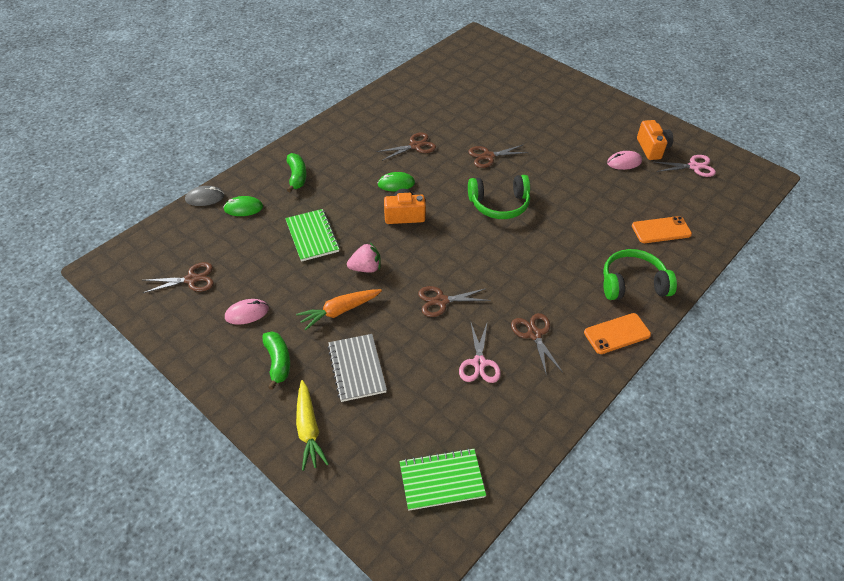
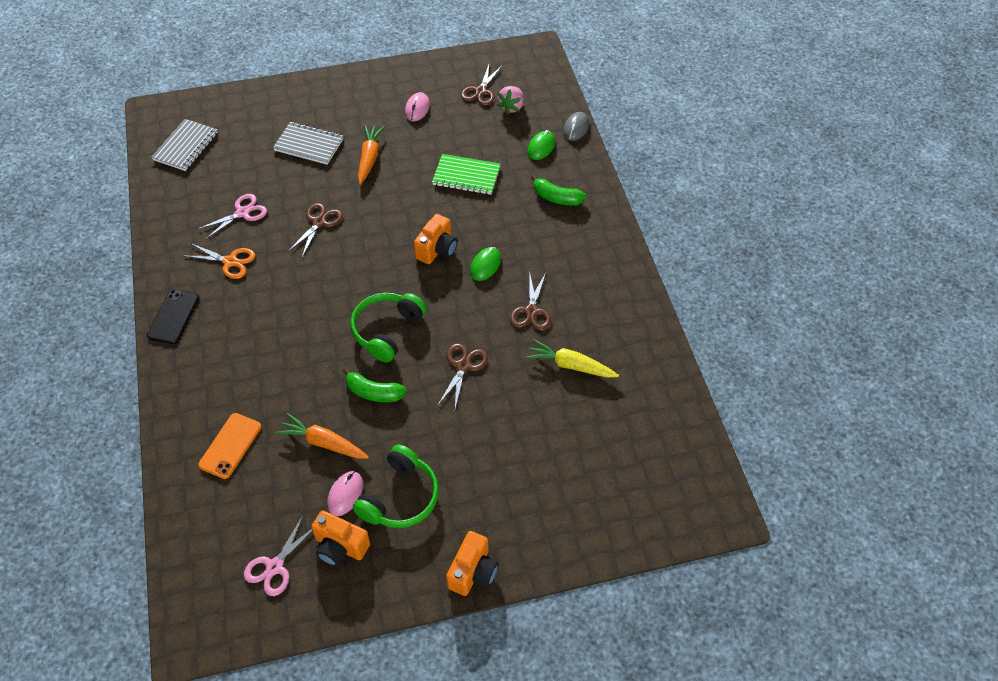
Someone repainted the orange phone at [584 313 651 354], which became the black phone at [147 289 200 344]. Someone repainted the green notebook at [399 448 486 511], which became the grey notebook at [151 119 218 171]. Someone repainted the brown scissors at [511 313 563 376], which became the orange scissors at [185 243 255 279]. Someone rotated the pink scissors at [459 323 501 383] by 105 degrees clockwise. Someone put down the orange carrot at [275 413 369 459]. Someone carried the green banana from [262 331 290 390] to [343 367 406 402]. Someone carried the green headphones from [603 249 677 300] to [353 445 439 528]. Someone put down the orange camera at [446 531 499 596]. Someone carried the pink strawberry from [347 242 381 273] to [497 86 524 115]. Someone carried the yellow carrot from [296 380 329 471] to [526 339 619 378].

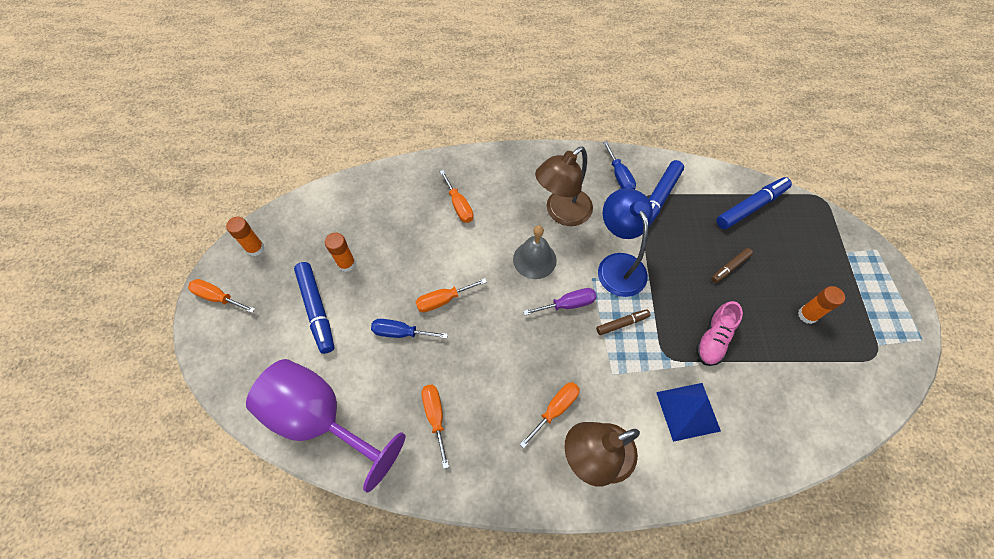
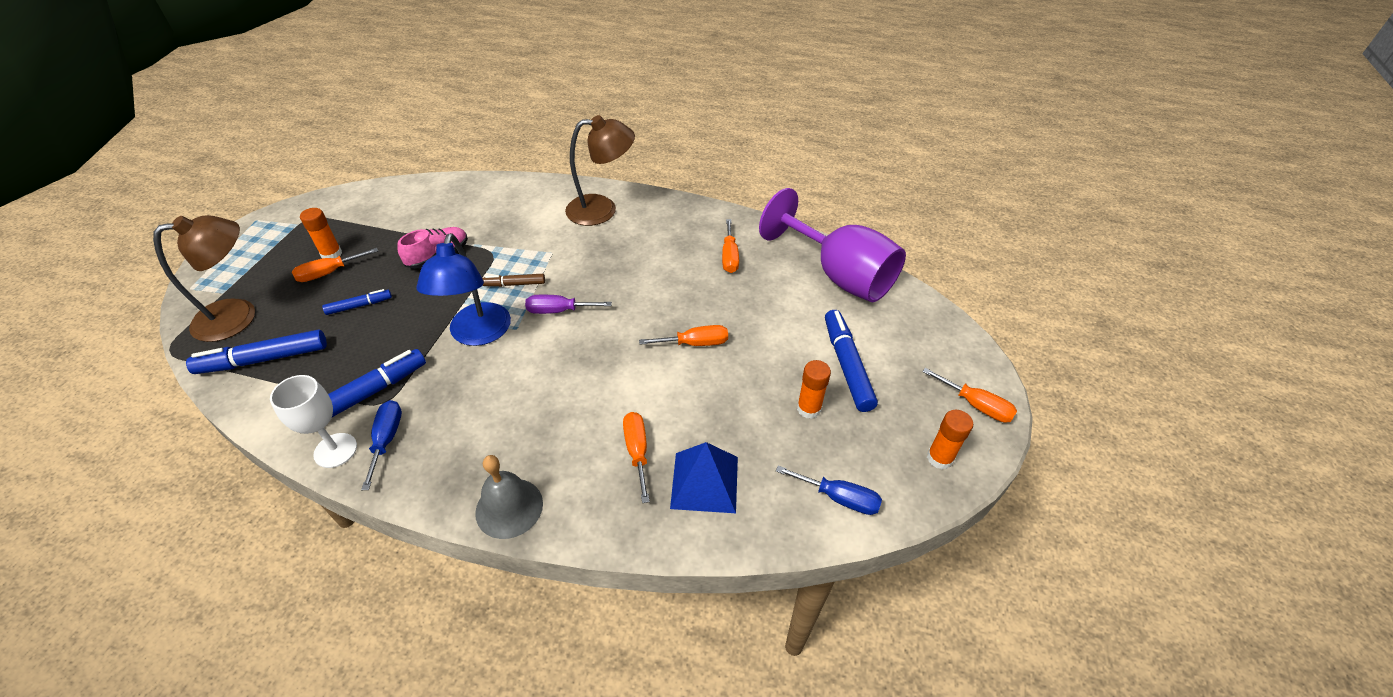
Someone carried the brown lamp from [535 147 593 226] to [153 215 255 342]. Someone put down the white goblet at [270 375 357 468]. Someone carried the orange screwdriver from [520 382 580 448] to [292 248 378 282]. Someone repainted the brown marker at [711 248 753 283], which became the blue marker at [322 289 392 315]. Someone carried the grey bell from [513 225 557 279] to [475 455 543 539]. Someone carried the blue pyramid from [656 383 721 442] to [670 442 738 513]. Someone carried the blue screwdriver from [371 319 448 339] to [776 465 882 515].

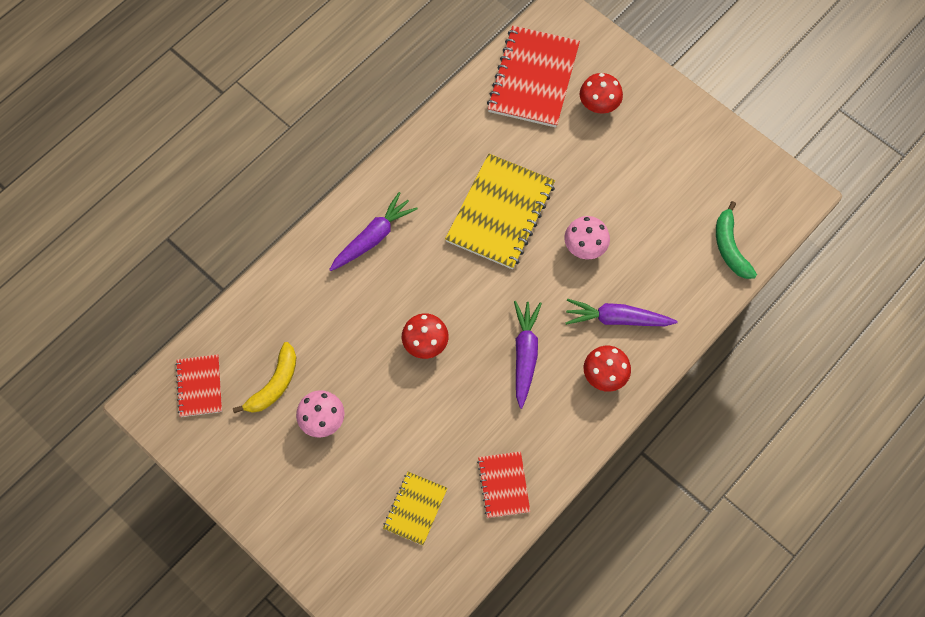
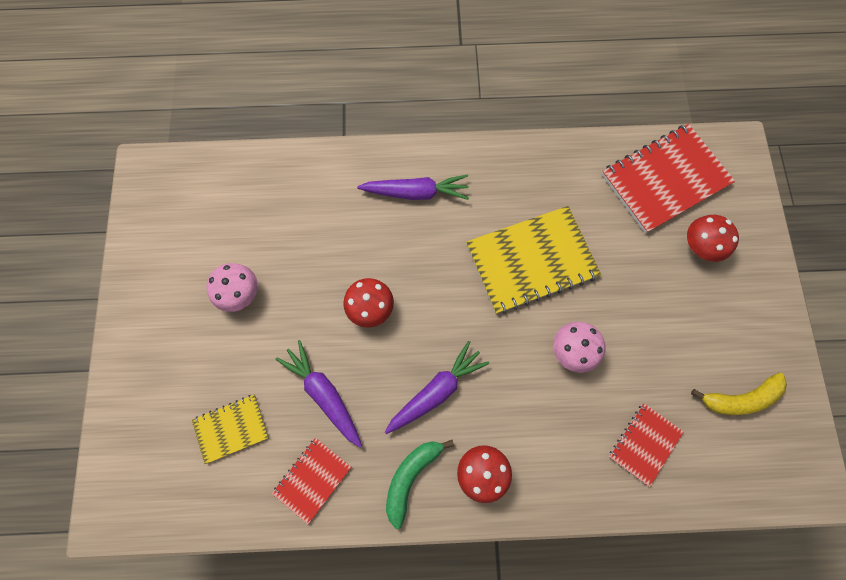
Someone carried the purple carrot from [565 299 678 326] to [275 340 362 447]. Someone carried the green banana from [716 201 757 279] to [386 440 454 529]. Someone carried the red notebook from [175 354 222 417] to [609 403 684 487]. Someone carried the yellow banana from [233 342 296 413] to [691 373 787 415].

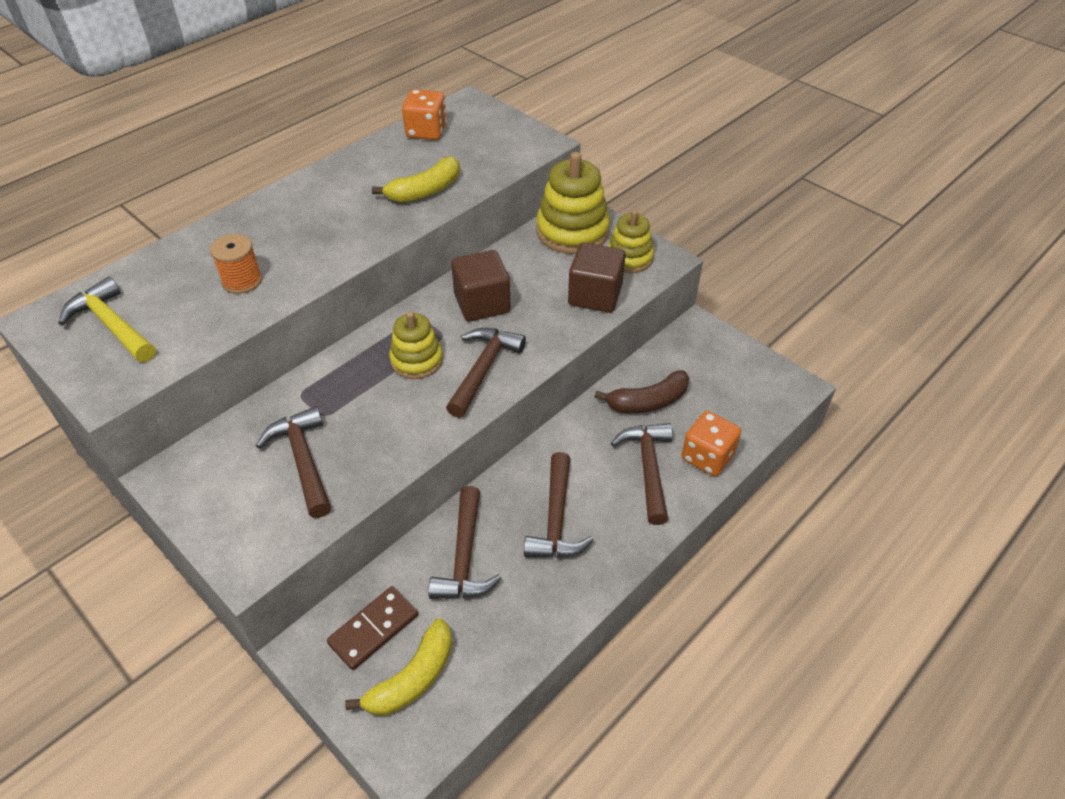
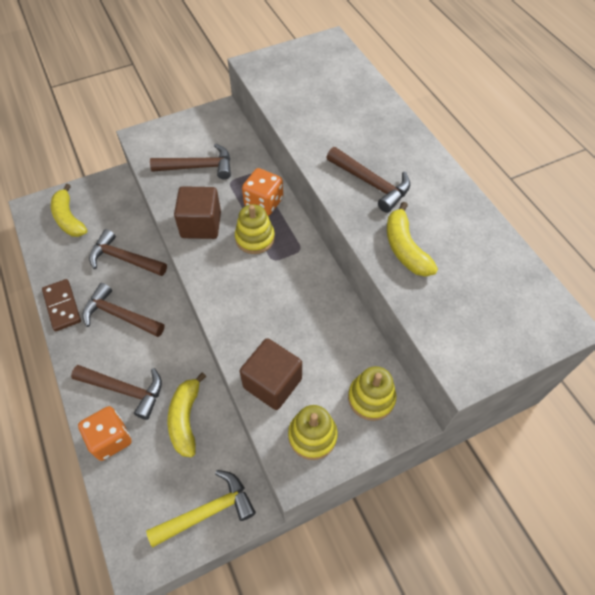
Someone carried the brown domino from [327 586 418 670] to [42 279 81 331]. Someone carried the yellow hammer from [58 277 156 362] to [146 470 256 548]. Someone repainted the brown banana at [594 370 689 413], which became the yellow banana at [168 372 206 457]. Someone carried the brown cube from [451 250 511 321] to [174 186 221 239]. Someone carried the orange dice from [402 89 447 140] to [242 168 283 216]. Someone carried the brown hammer from [446 328 526 418] to [326 147 410 213]. Someone scaled the yellow stacking toy at [536 152 610 254] by 0.62. Someone took away the orange spool at [210 234 262 294].

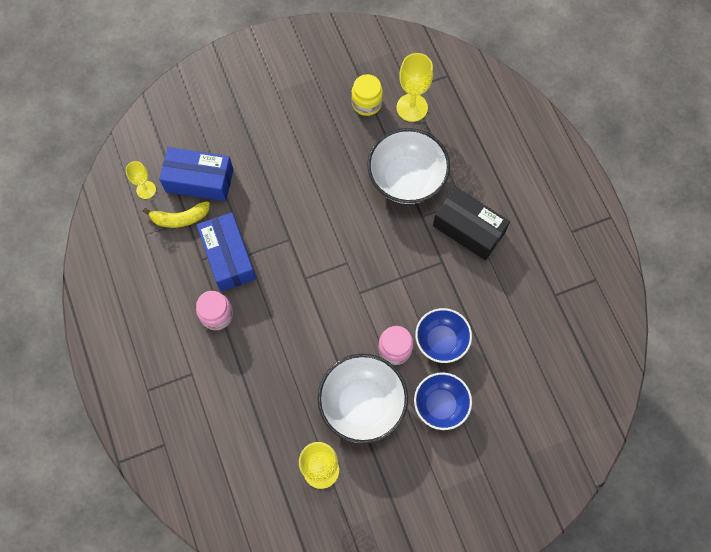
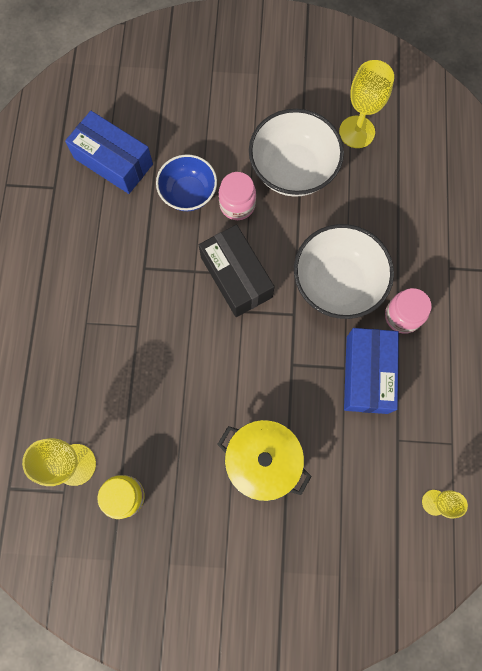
Someone carried the blue box from [159 147 234 201] to [65 111 153 194]. Someone carried the black box from [433 187 510 260] to [199 224 275 317]. Someone put down the yellow pot at [217 420 312 501]. Someone carried the white bowl from [367 128 450 204] to [294 224 394 319]. Someone took away the yellow banana at [143 201 210 228]. Someone took away the blue bowl at [414 372 472 430].

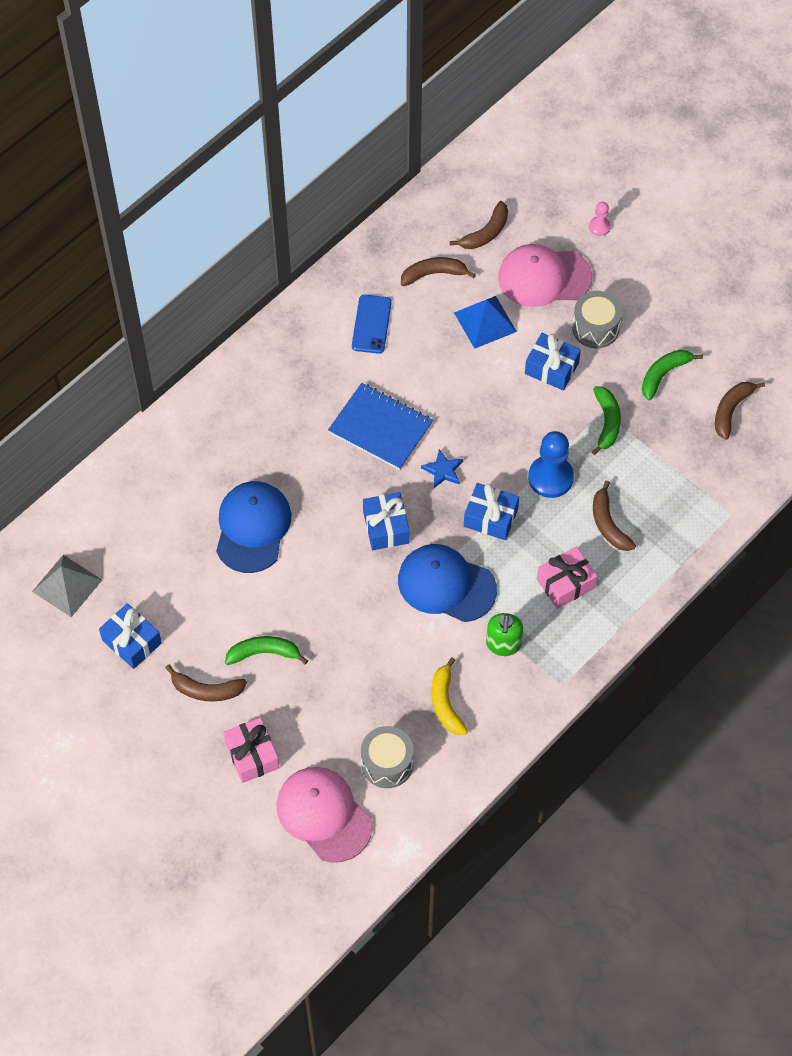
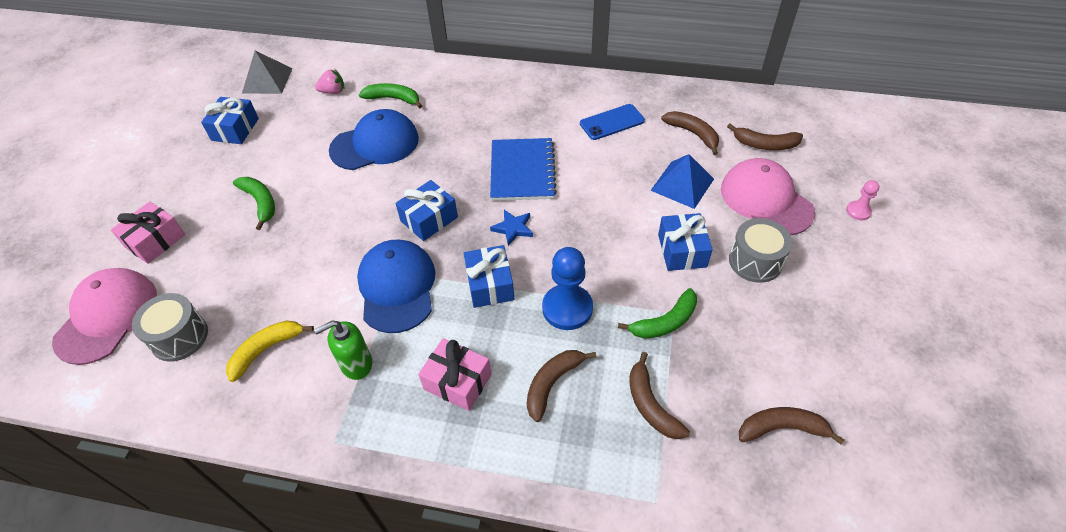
Someone put down the pink strawberry at [315 69 345 94]. Someone carried the green banana from [642 350 703 400] to [359 83 422 109]. Someone carried the brown banana from [165 664 247 702] to [629 352 690 439].

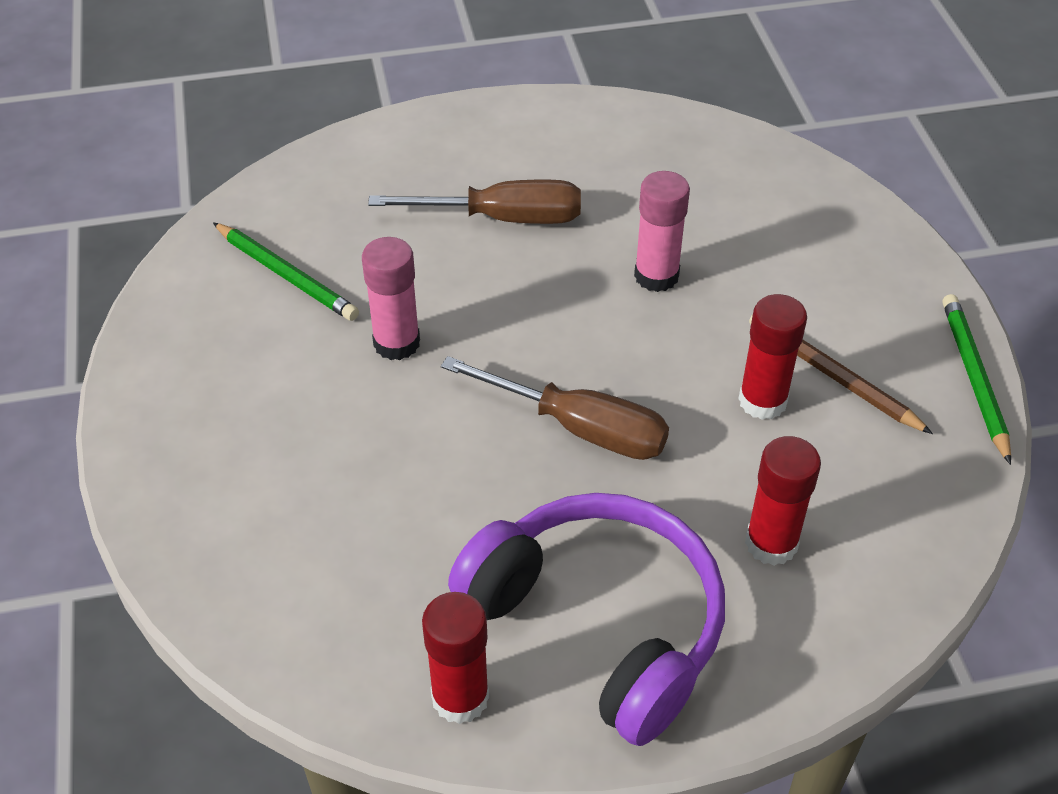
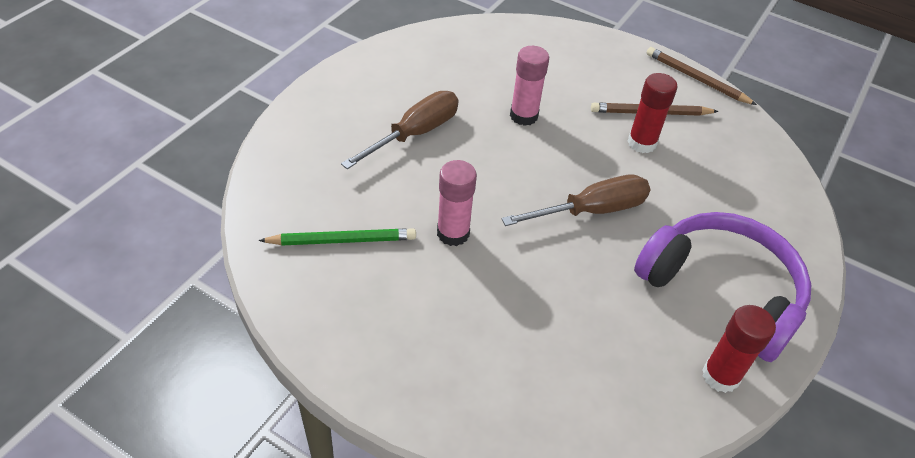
Someone rotated the purple headphones at [448 493 725 746] by 45 degrees clockwise. Someone repainted the green pencil at [942 294 1011 465], which became the brown pencil at [646 47 757 105]. Someone took away the red glue stick at [745 436 821 566].

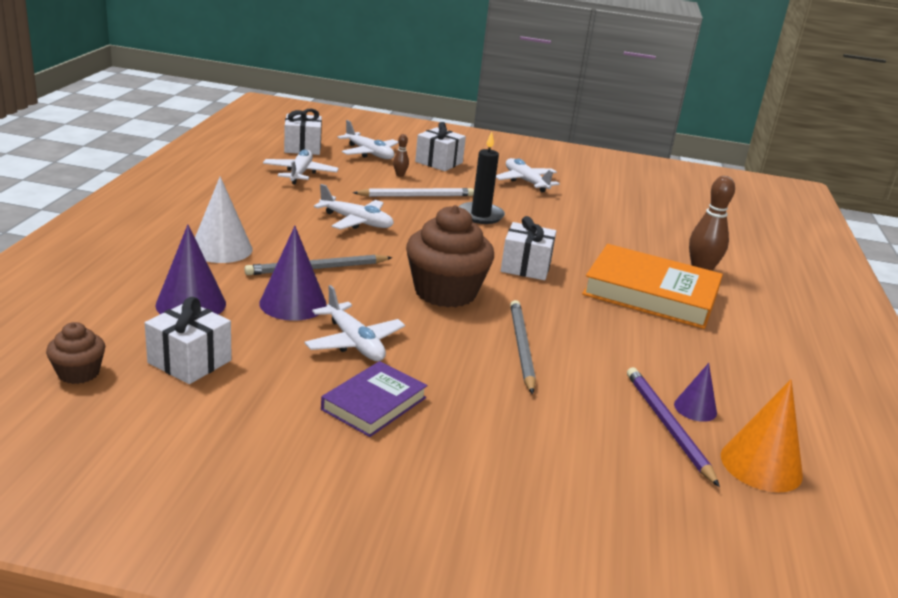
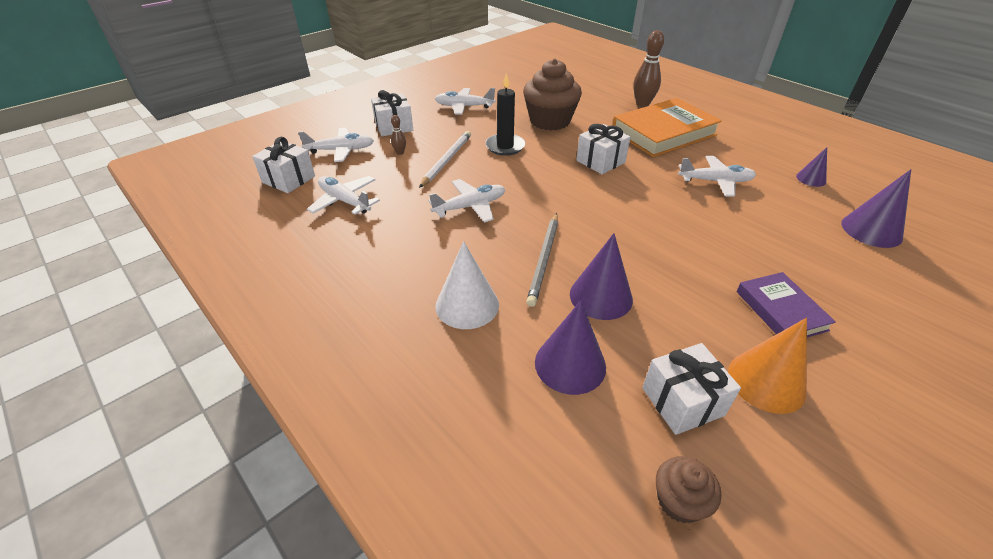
Someone carried the brown cupcake from [406 205 494 307] to [523 59 582 130]. Someone carried the white plane from [305 285 405 361] to [678 156 756 197]. Someone carried the orange cone from [721 379 803 492] to [728 318 807 414]. Someone put down the purple cone at [841 169 911 248]. Someone took away the grey pencil at [510 300 536 394]. Someone took away the purple pencil at [627 367 720 487].

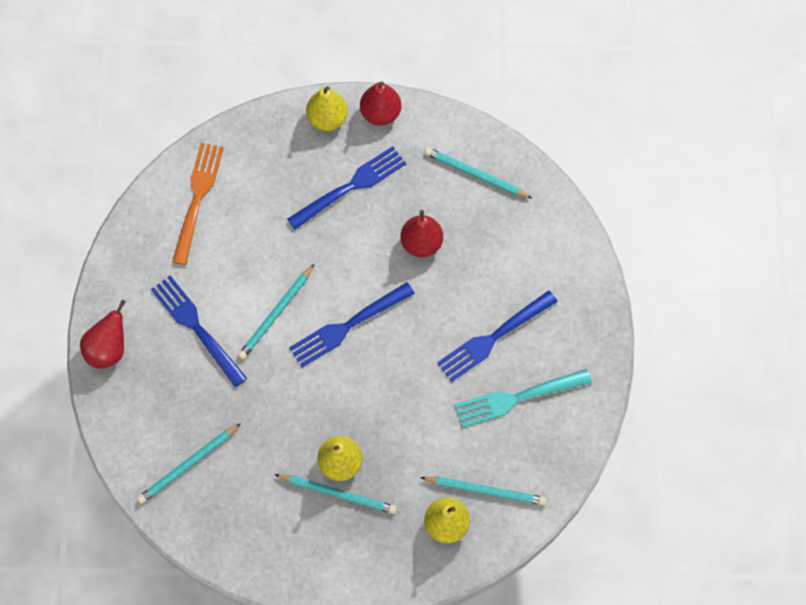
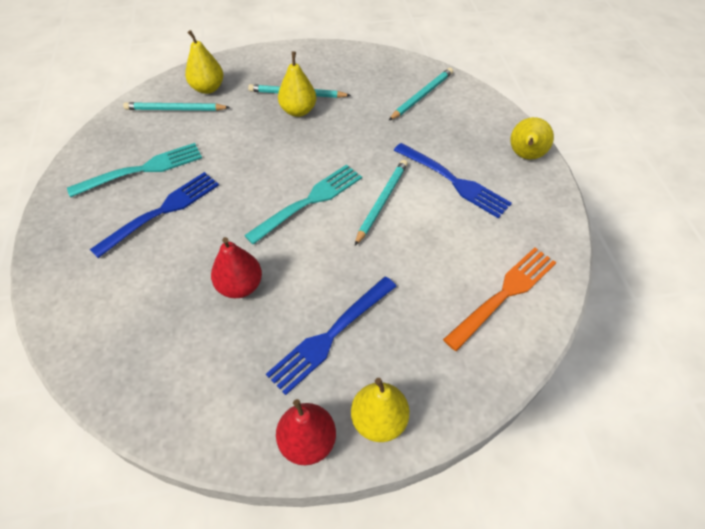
Someone repainted the blue fork at [289 282 415 367], which became the turquoise fork at [244 164 362 245]. Someone rotated the orange fork at [172 143 224 265] by 135 degrees counterclockwise. Someone repainted the red pear at [80 300 126 369], which became the yellow pear at [510 117 554 160]. Someone took away the turquoise pencil at [424 147 533 199].

